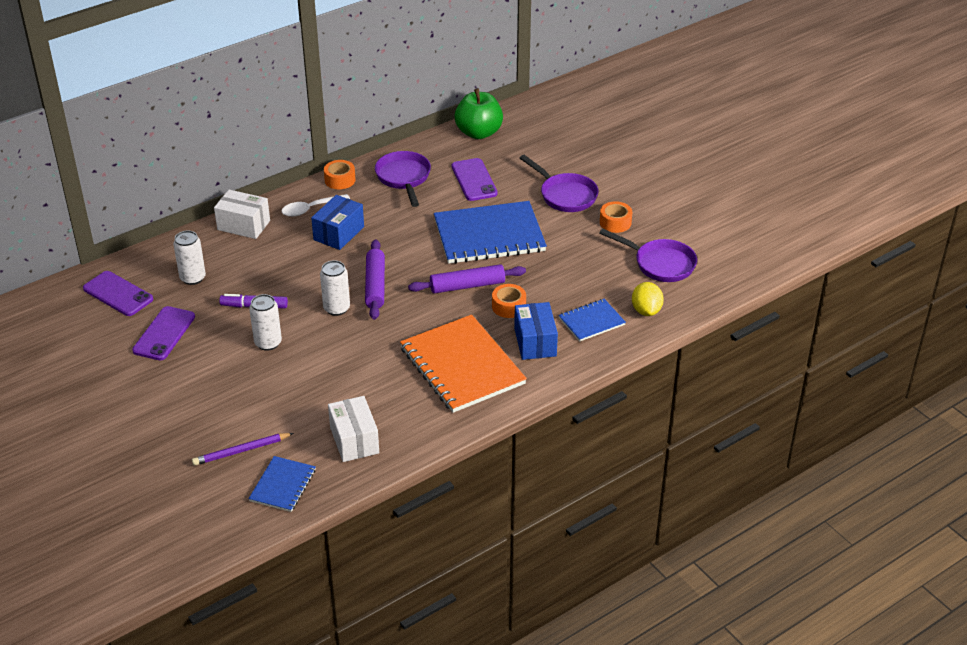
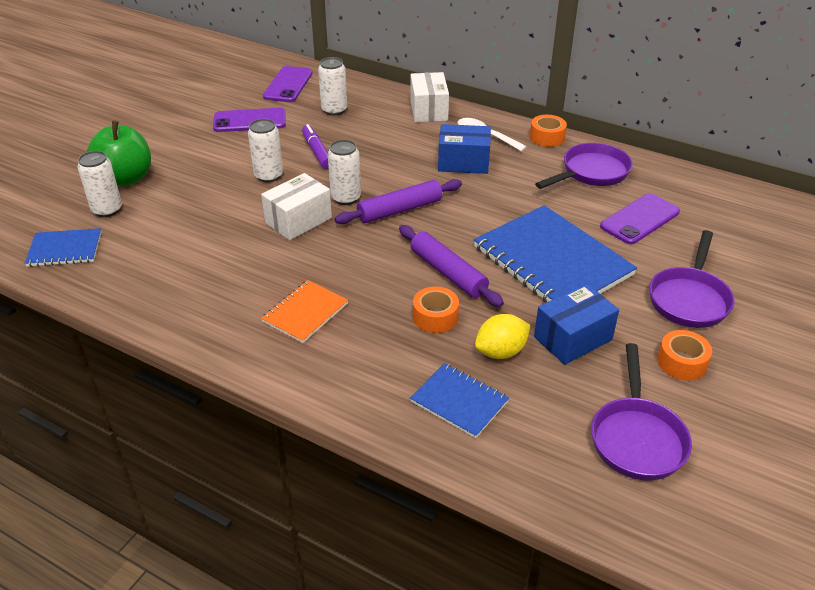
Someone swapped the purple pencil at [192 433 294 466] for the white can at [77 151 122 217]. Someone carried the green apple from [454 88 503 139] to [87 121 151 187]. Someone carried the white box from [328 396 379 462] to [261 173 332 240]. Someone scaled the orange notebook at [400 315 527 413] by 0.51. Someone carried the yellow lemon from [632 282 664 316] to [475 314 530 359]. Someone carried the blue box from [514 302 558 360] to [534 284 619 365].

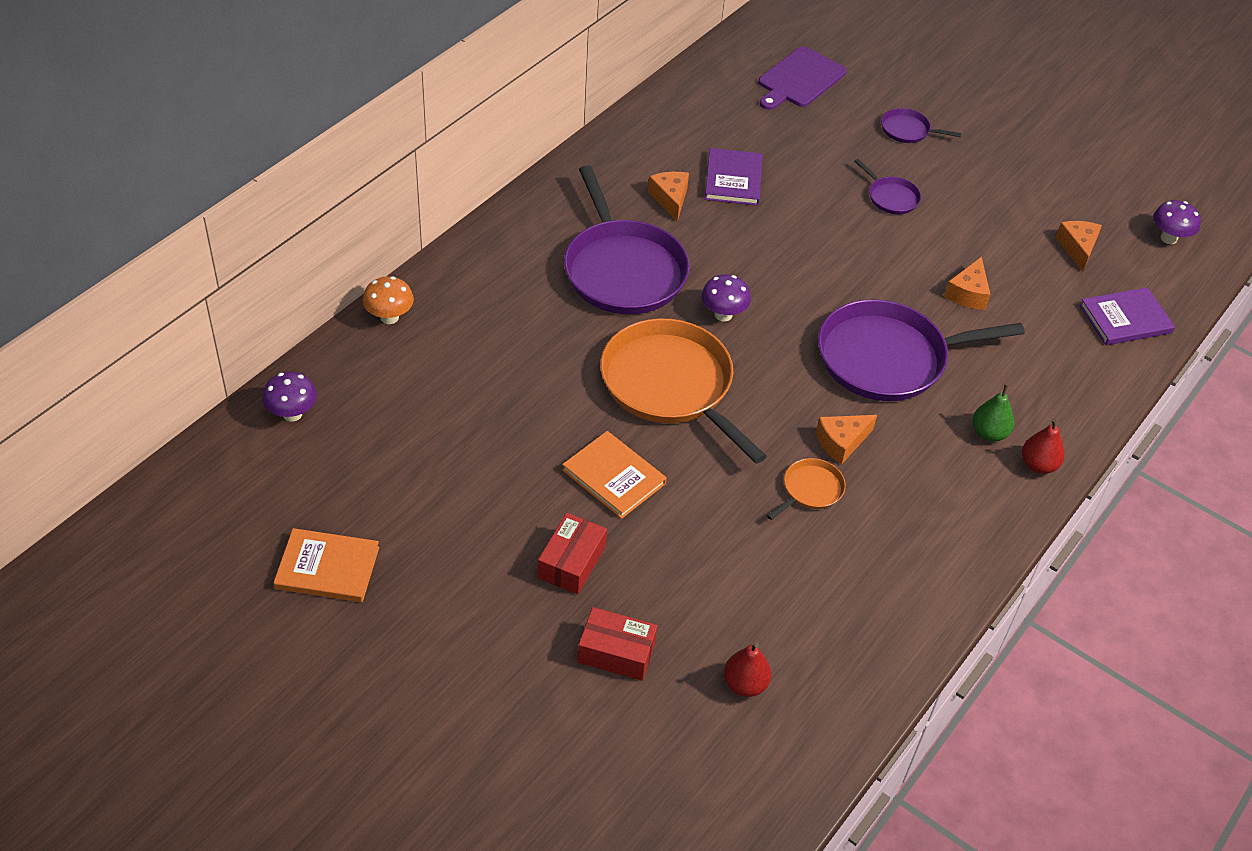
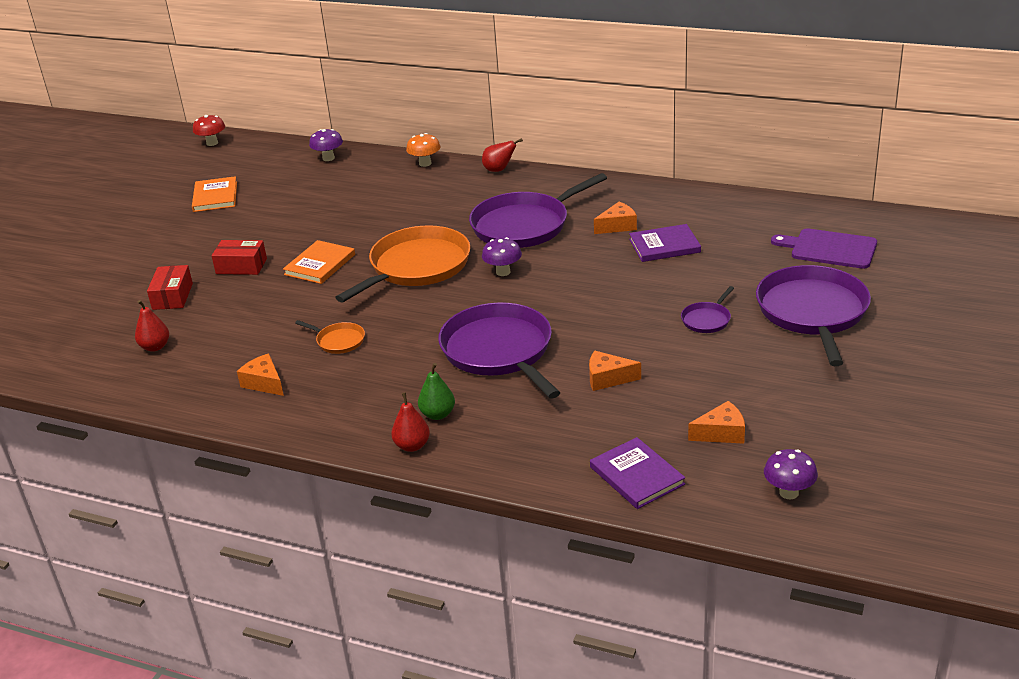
Someone put down the red mushroom at [193 115 225 146]. Someone carried the orange cheese from [816 415 877 465] to [237 353 284 396]. Someone put down the red pear at [482 138 523 172]. Someone scaled the purple pan at [881 108 962 143] by 2.27.

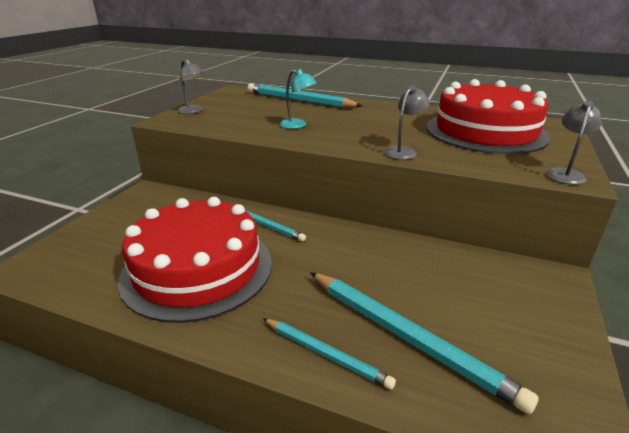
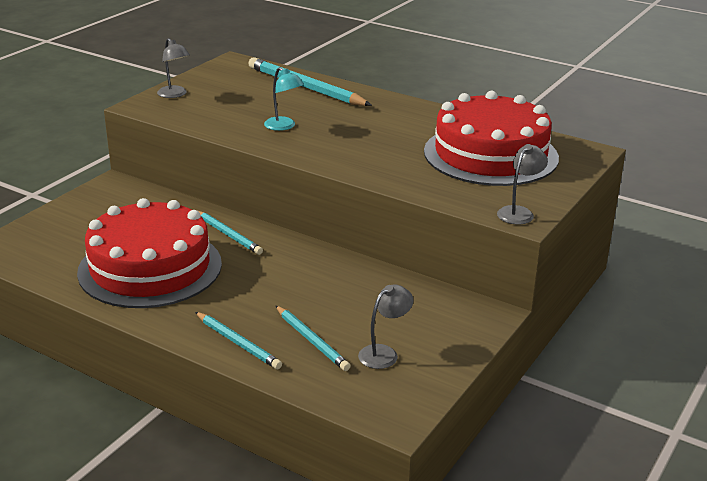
Someone scaled the turquoise pencil at [310 272 539 414] by 0.58. Someone carried the grey lamp from [384 85 430 160] to [358 284 413 369].

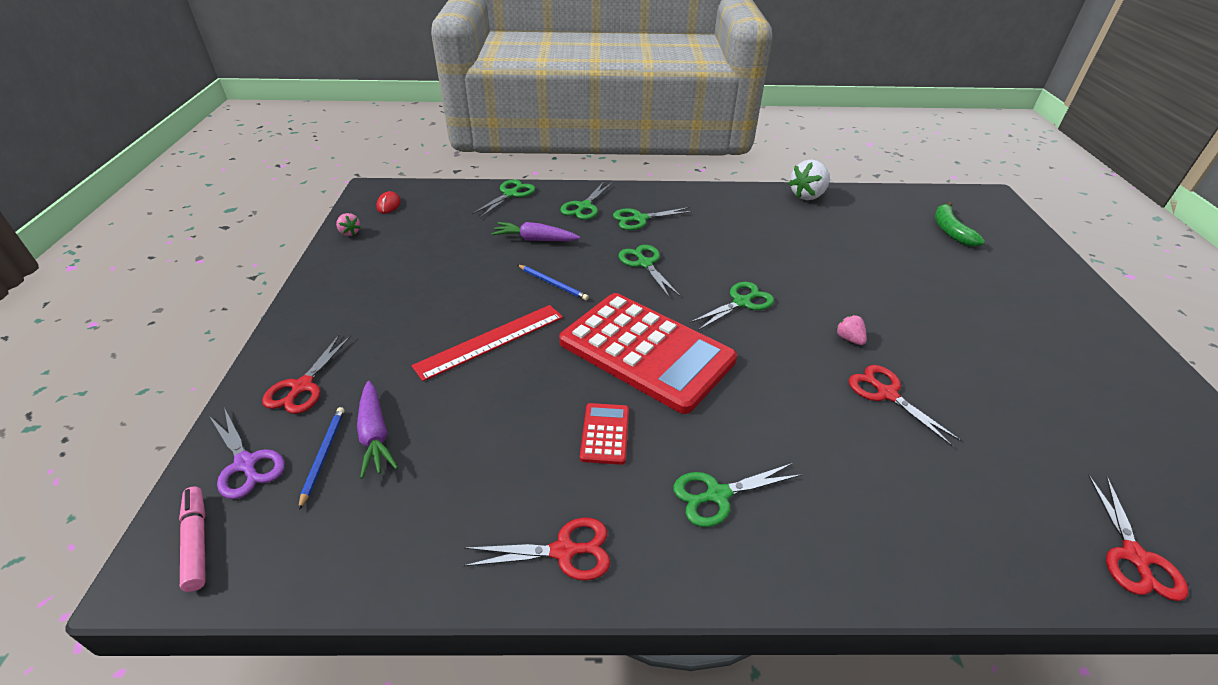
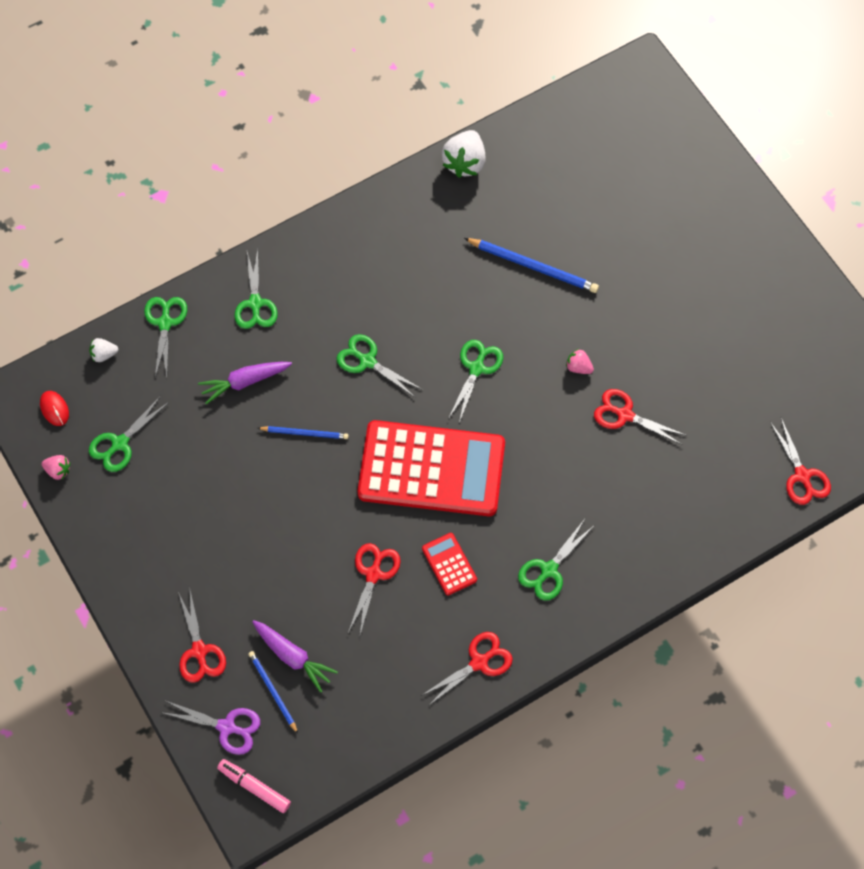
Someone put down the white strawberry at [89 338 118 362]. Someone carried the green scissors from [613 207 694 230] to [89 396 169 472]. Someone put down the red scissors at [348 543 401 635]. Someone put down the blue pencil at [464 238 599 293]. Someone took away the red ruler at [411 305 563 381]. Someone took away the green banana at [935 202 985 247].

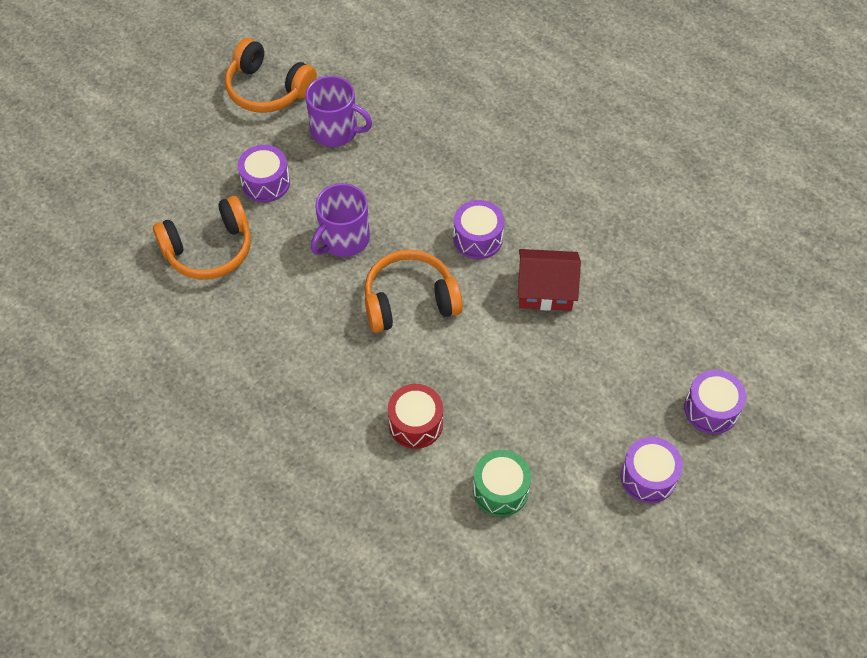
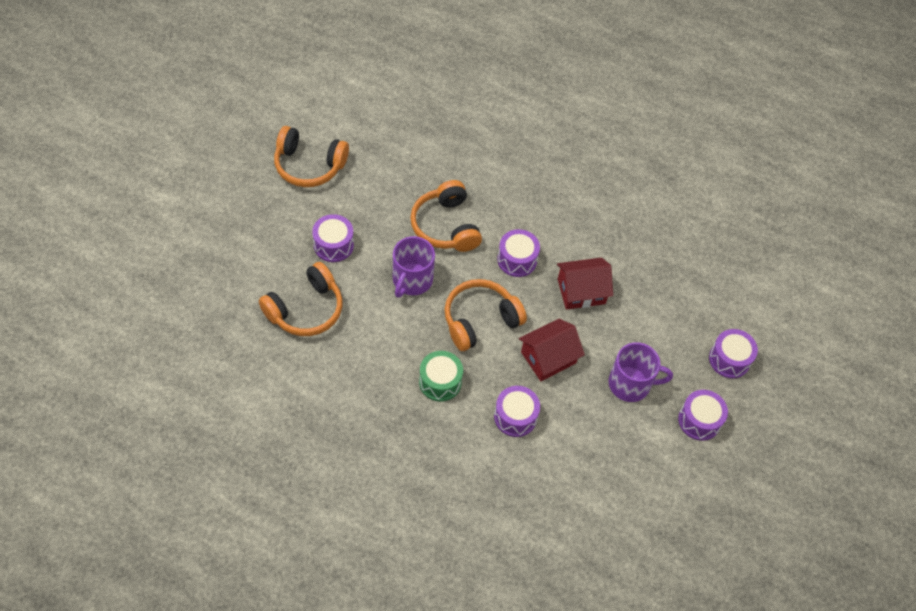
Someone put down the orange headphones at [410 180 482 252]. Someone carried the green drum from [473 450 531 517] to [419 351 463 401]. Someone repainted the red drum at [388 384 443 449], which became the purple drum at [494 386 540 437]. Someone put down the red house at [519 319 585 381]. Someone carried the purple mug from [305 76 372 147] to [609 342 673 402].

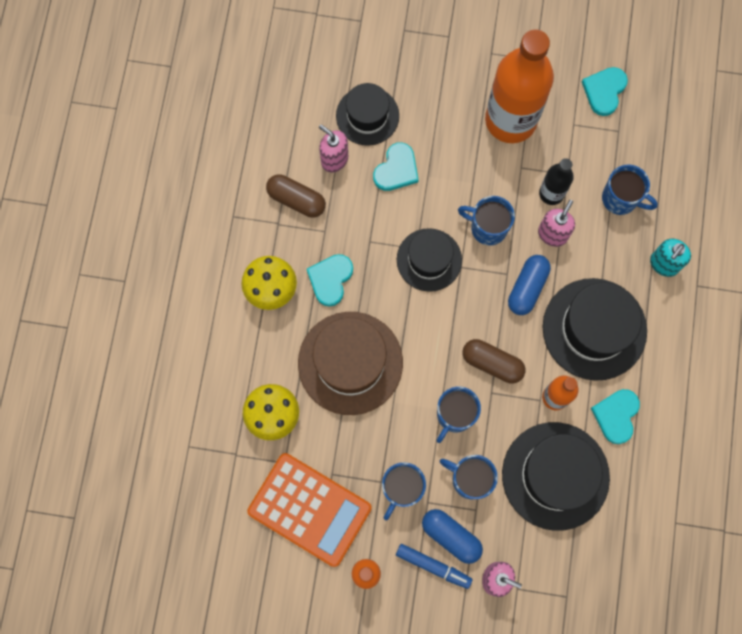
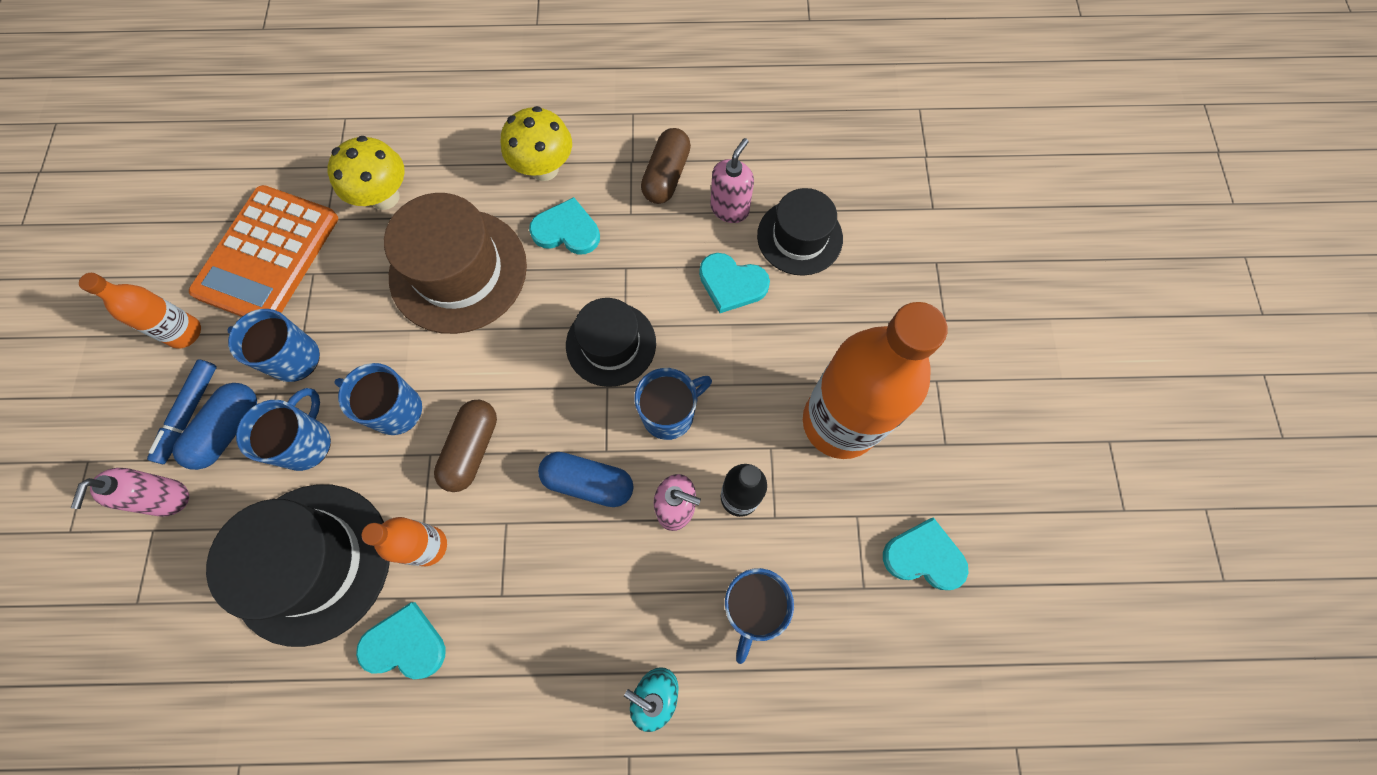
Someone rotated the blue mug at [458 196 515 246] by 45 degrees clockwise. Someone took away the black hat at [543 278 647 381].

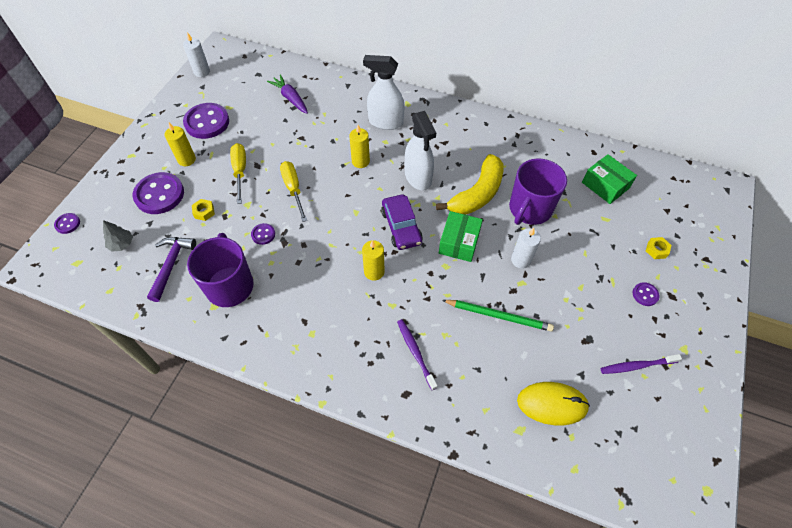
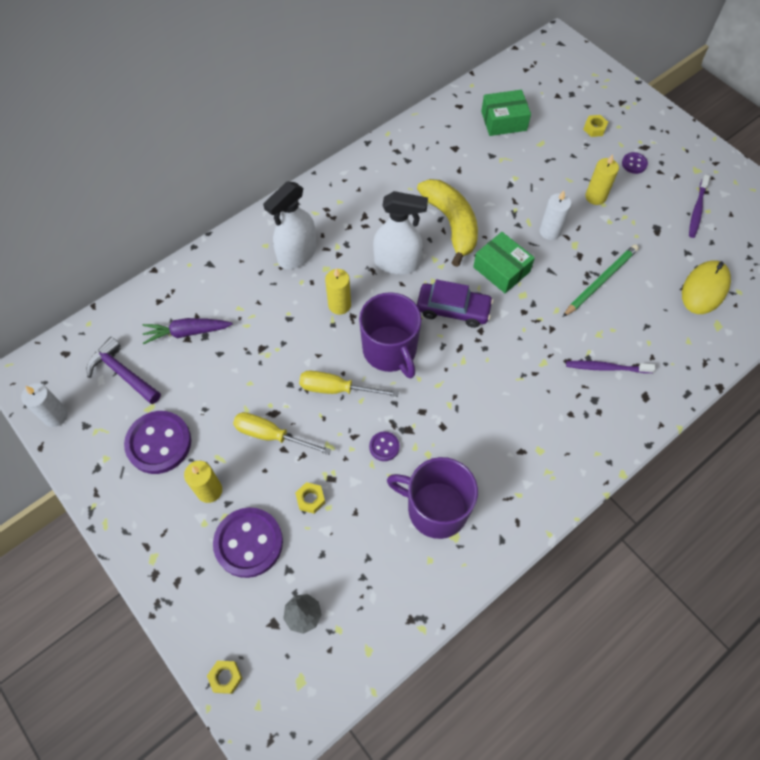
Someone carried the purple hammer from [147 237 196 302] to [87 337 161 404]. Someone swapped the purple button at [54 213 80 234] for the yellow nut at [207 661 243 694]. Someone carried the purple mug from [509 158 567 225] to [359 292 421 378]. Someone carried the yellow candle from [362 240 385 281] to [585 154 619 205].

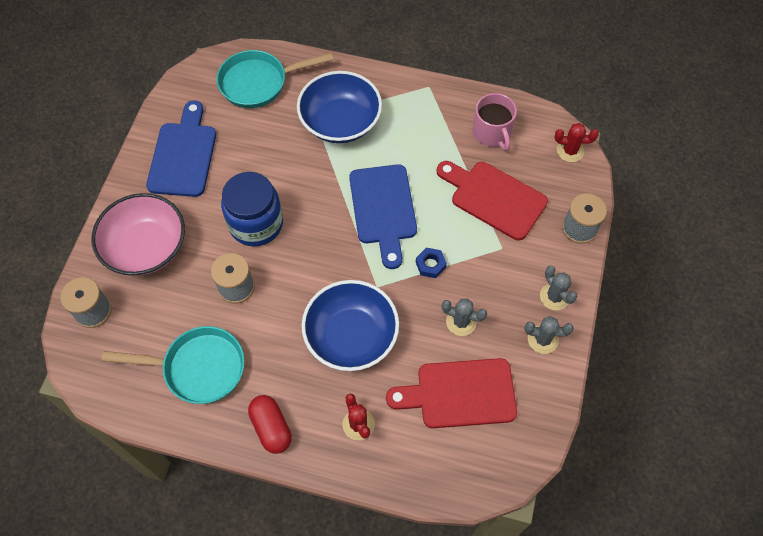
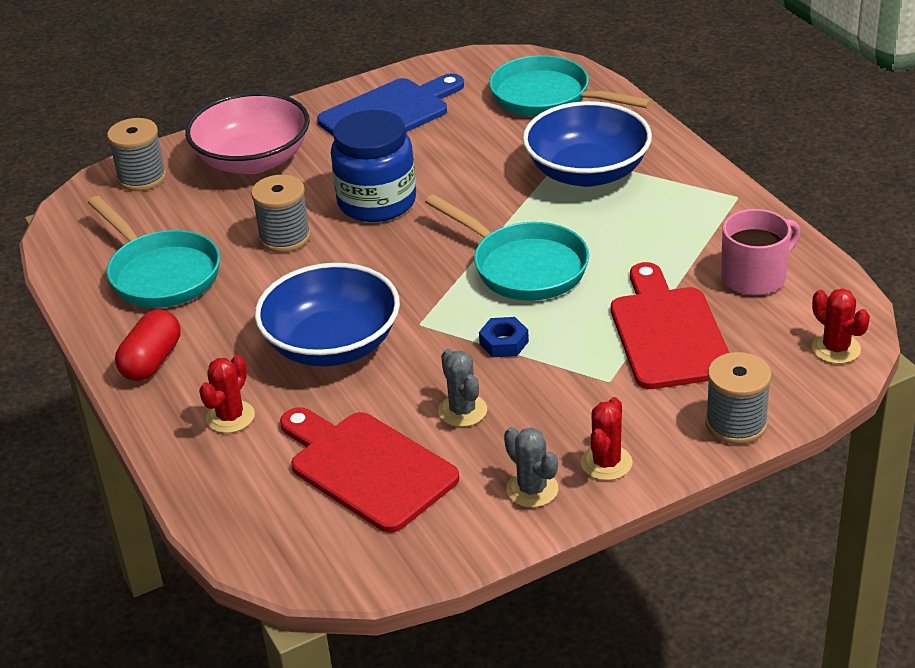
Someone swapped the blue cutting board at [349 164 417 269] for the turquoise pan at [425 194 589 301]. Someone repainted the grey cactus at [540 266 577 310], which became the red cactus at [581 397 633 480]. Someone rotated the pink mug at [473 93 517 151] by 150 degrees counterclockwise.

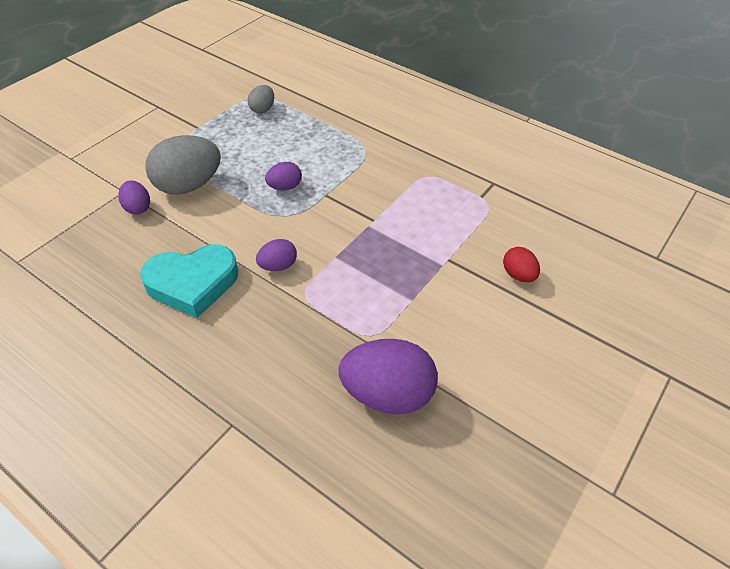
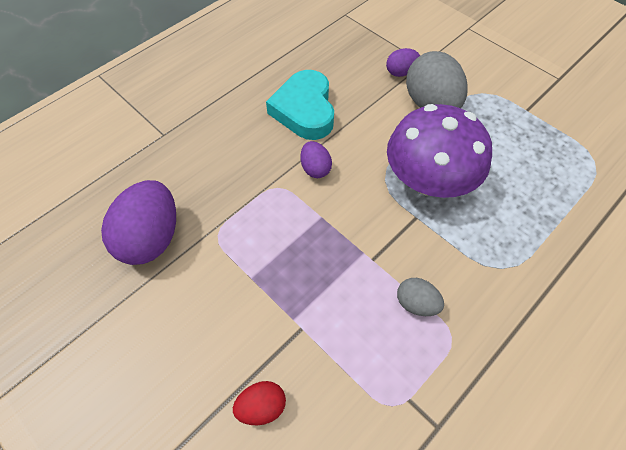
Someone swapped the purple egg at [265 162 302 190] for the purple mushroom at [387 104 492 198]. Someone carried the grey egg from [248 85 274 114] to [397 278 444 316].

